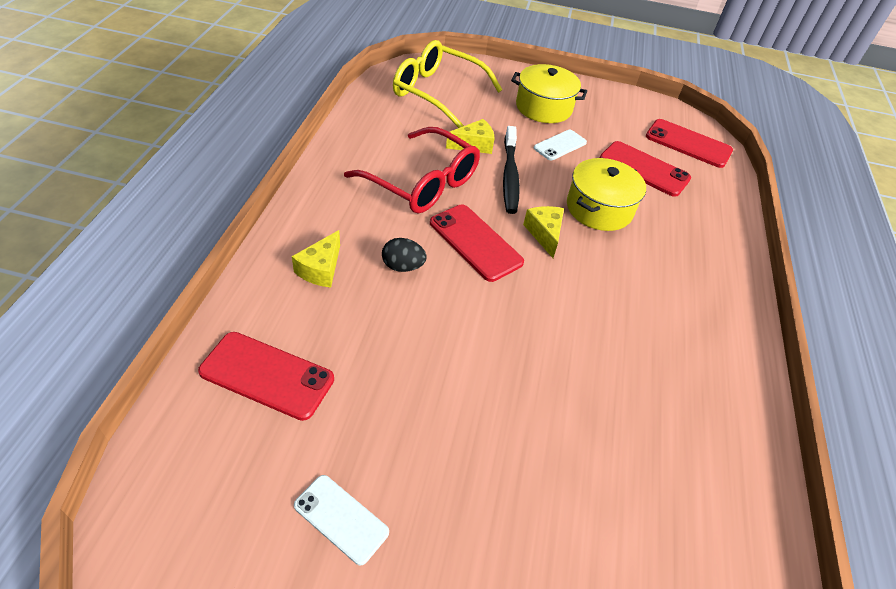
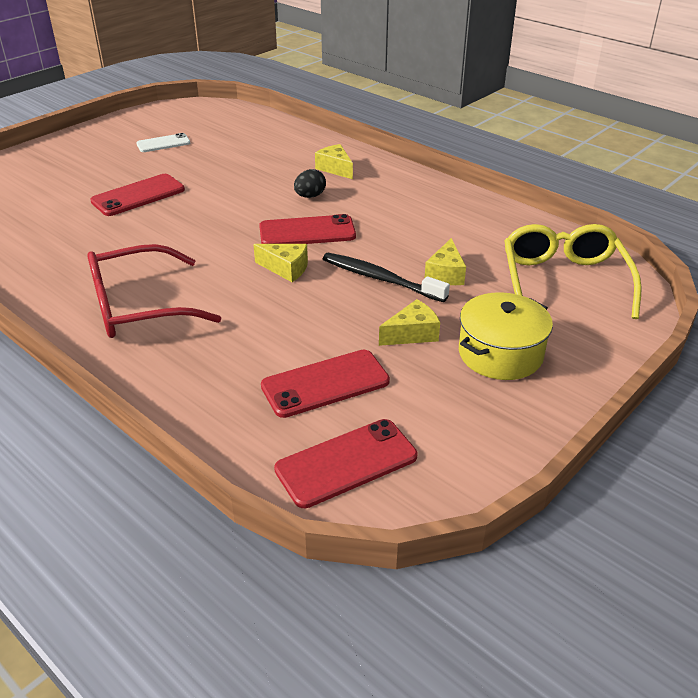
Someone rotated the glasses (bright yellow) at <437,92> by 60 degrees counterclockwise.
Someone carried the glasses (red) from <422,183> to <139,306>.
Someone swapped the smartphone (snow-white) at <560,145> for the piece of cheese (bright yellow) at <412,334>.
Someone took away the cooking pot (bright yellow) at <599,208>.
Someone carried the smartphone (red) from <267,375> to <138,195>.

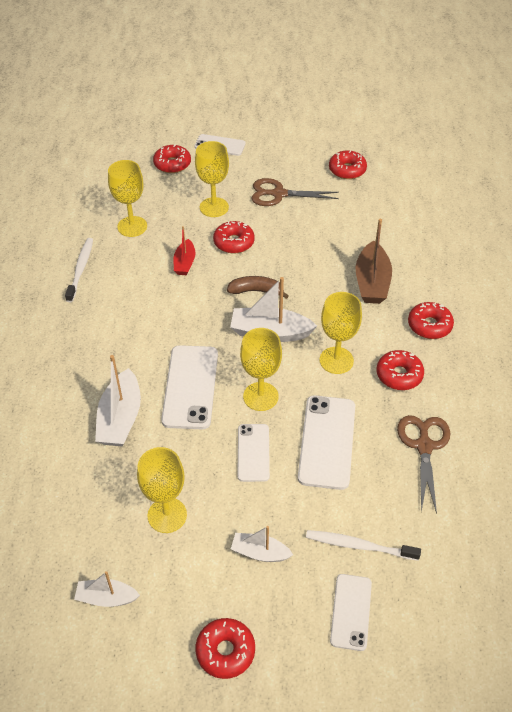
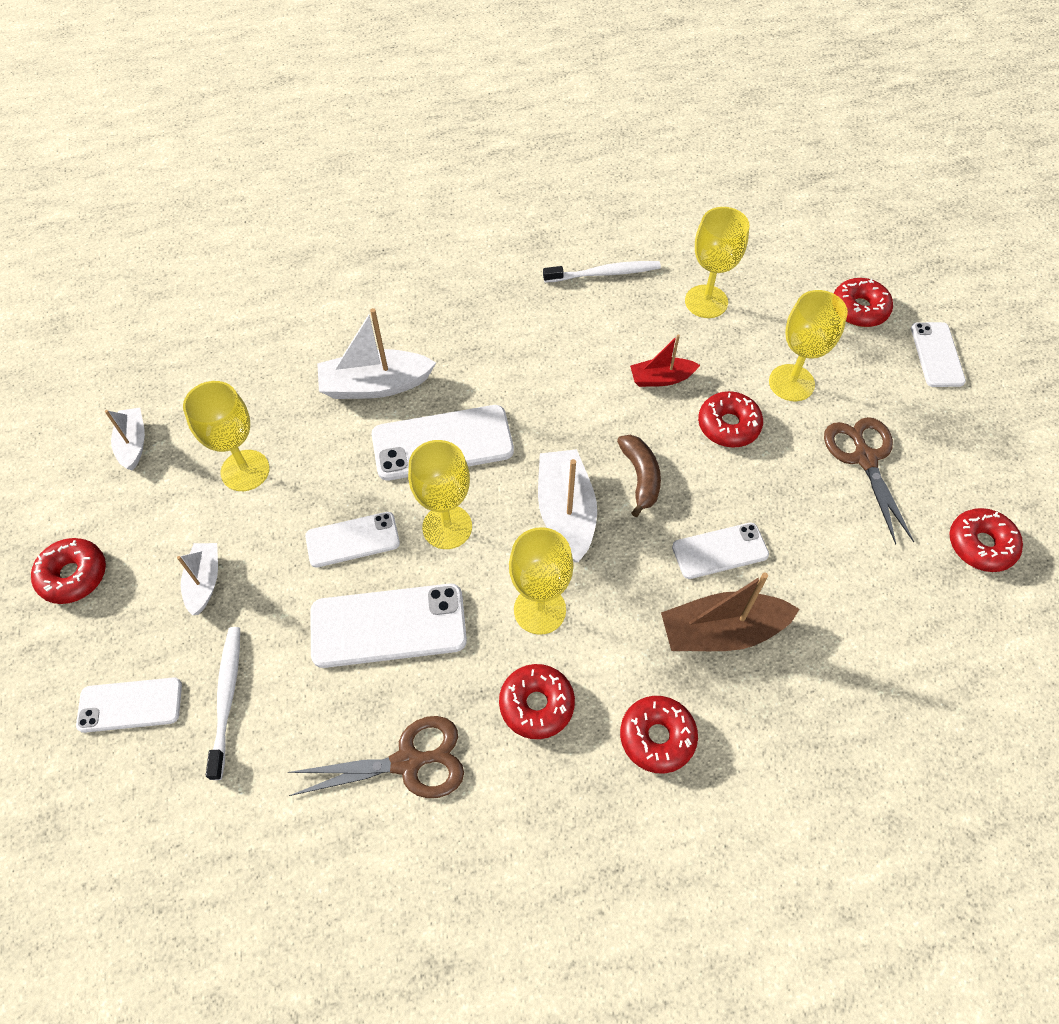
Someone put down the smartphone (snow-white) at <720,551>.

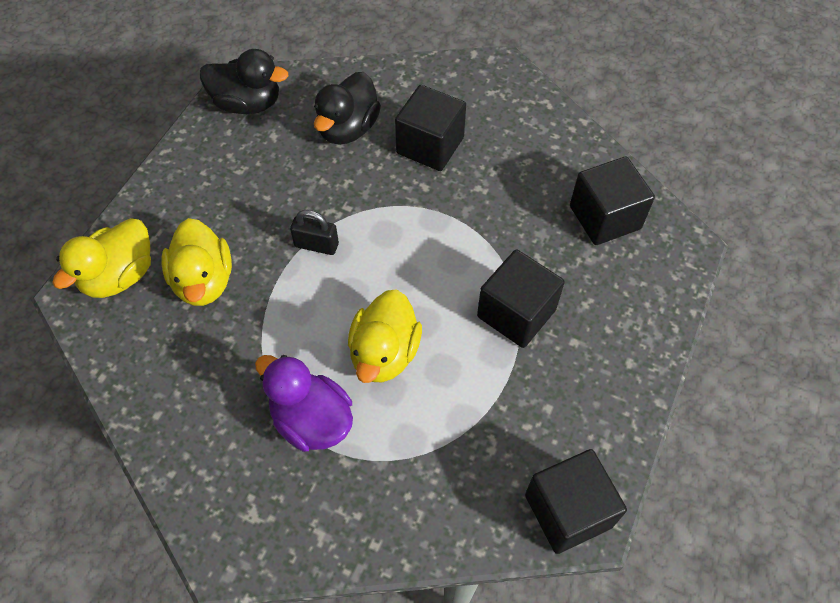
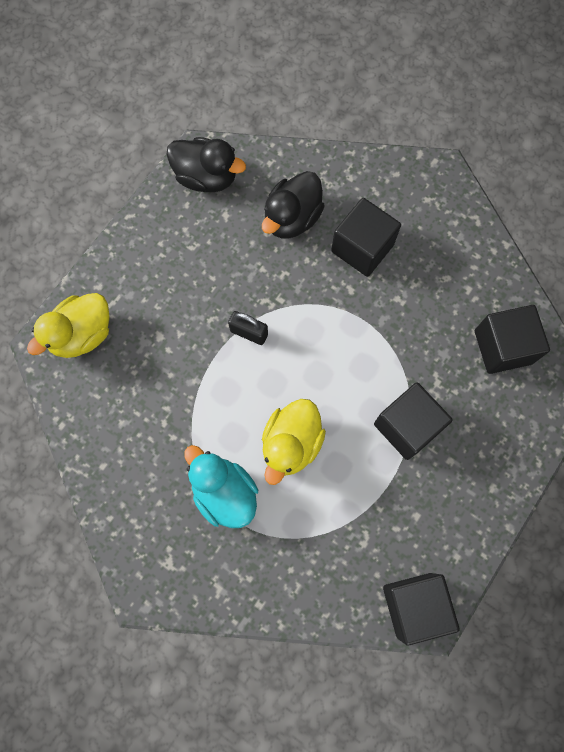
Someone took away the rubber duck (bright yellow) at <204,281>.
Someone repainted the rubber duck (royal purple) at <311,420>, which became the rubber duck (aqua) at <224,492>.

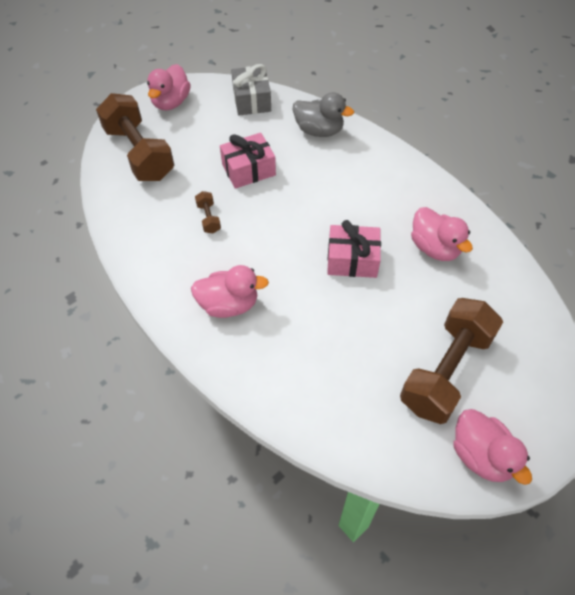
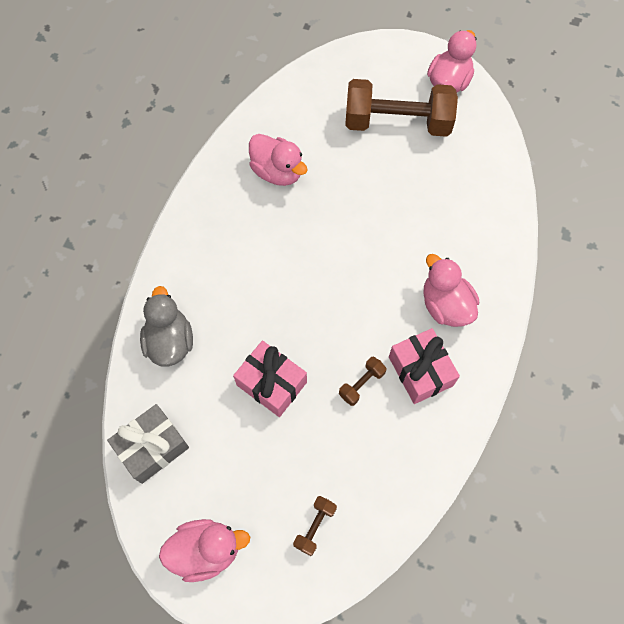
Someone scaled the free weight (dark brown) at <139,153> by 0.41.
Someone rotated the rubber duck (rosy) at <435,248> by 105 degrees clockwise.
Someone carried the present (rosy) from <352,260> to <420,371>.

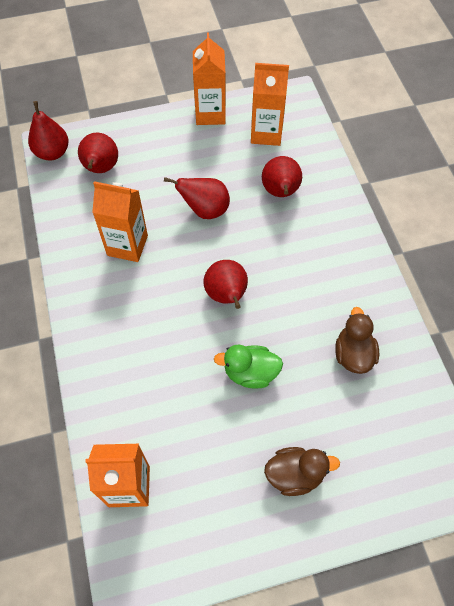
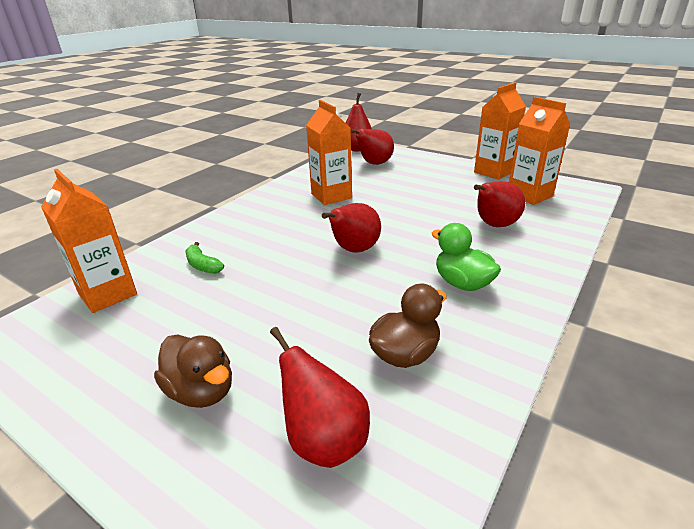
Someone carried the toy pear (red) from <205,210> to <324,440>.
Someone carried the rubber duck (green) from <250,373> to <462,283>.
Someone put down the banana (green) at <202,265>.

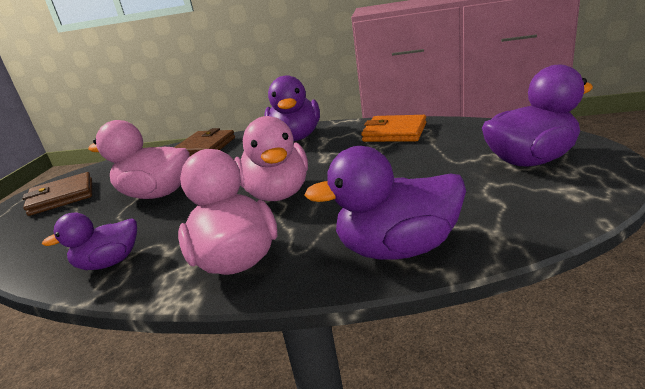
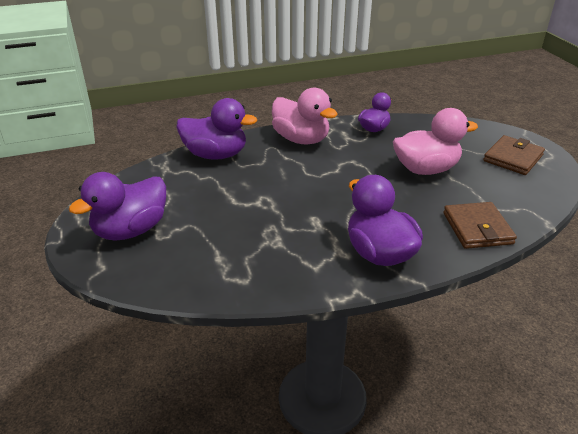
Someone took away the wallet (bright orange) at <394,132>.
Someone took away the rubber duck (rosy) at <277,194>.
Someone rotated the rubber duck (royal purple) at <398,249> by 45 degrees clockwise.

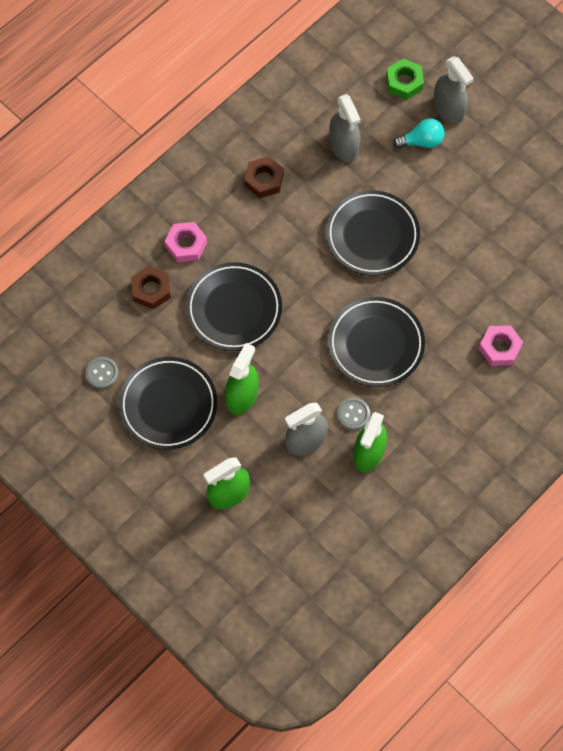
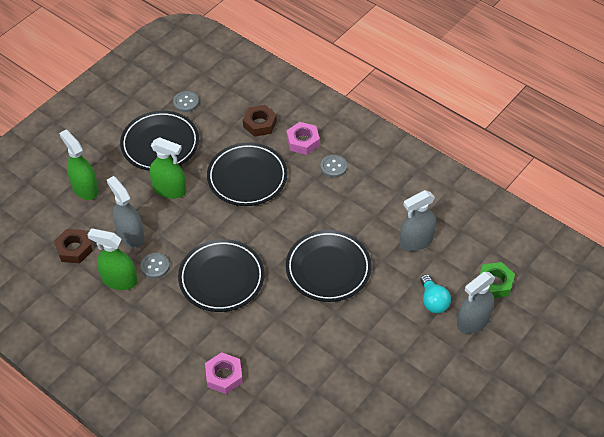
Someone carried the hex nut (dark brown) from <264,180> to <74,249>.
Someone put down the button (ash-grey) at <333,167>.

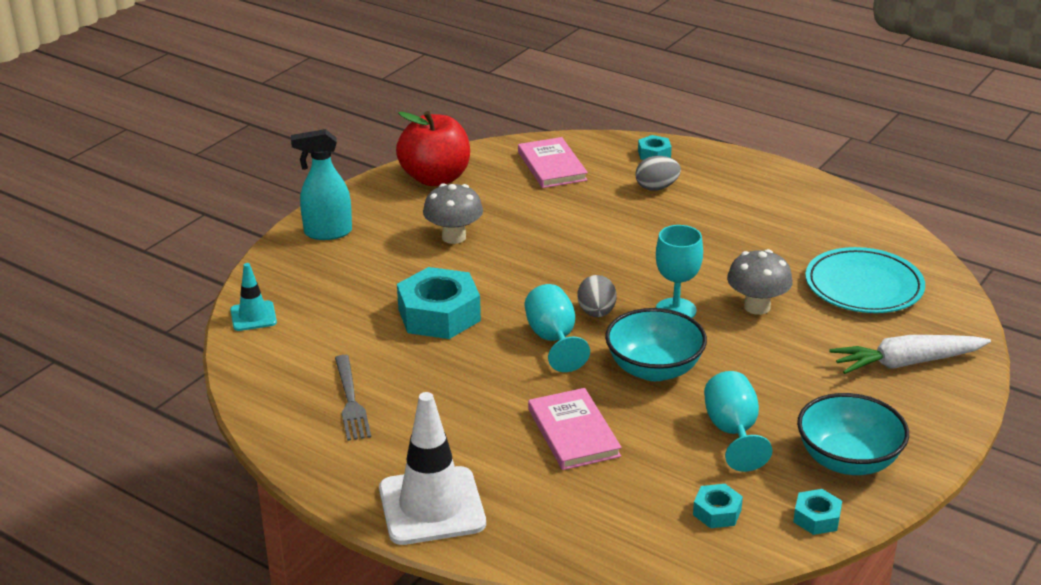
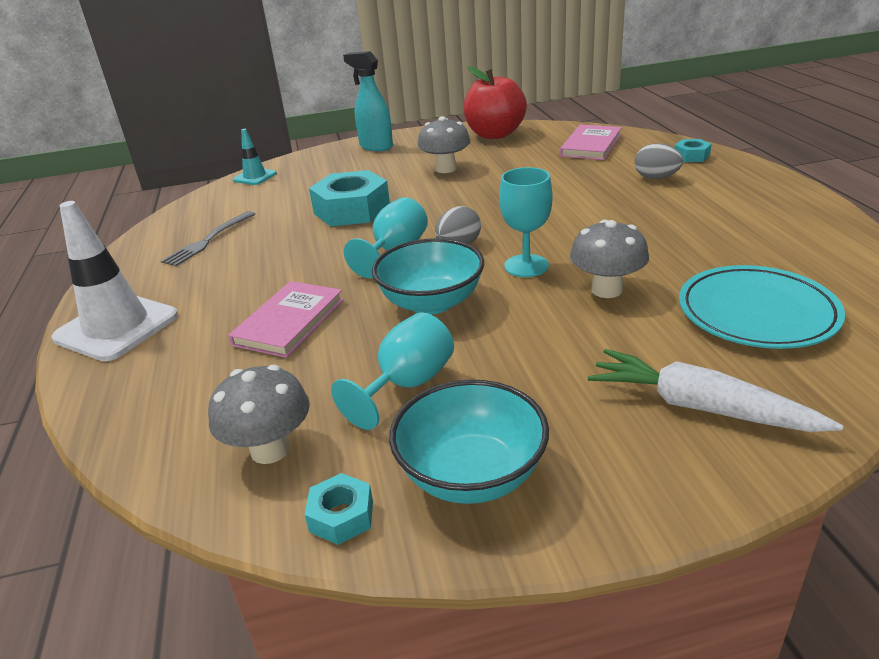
Someone swapped the hex nut (aqua) at <717,512> for the mushroom (ash-grey) at <270,449>.

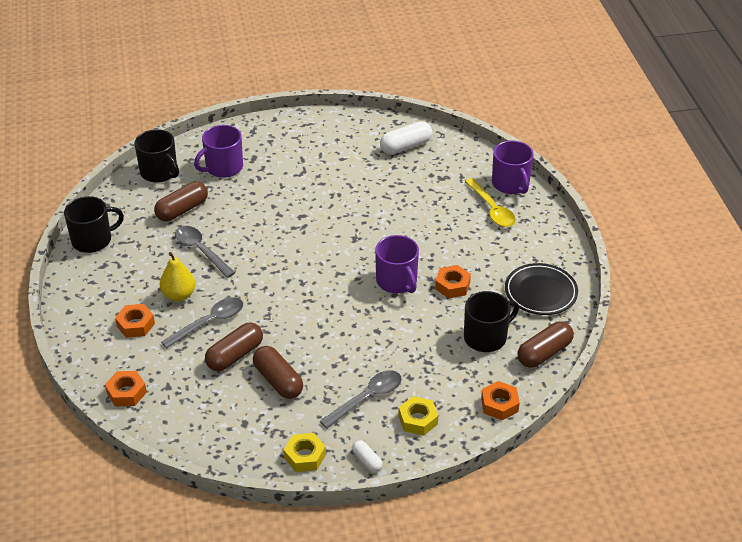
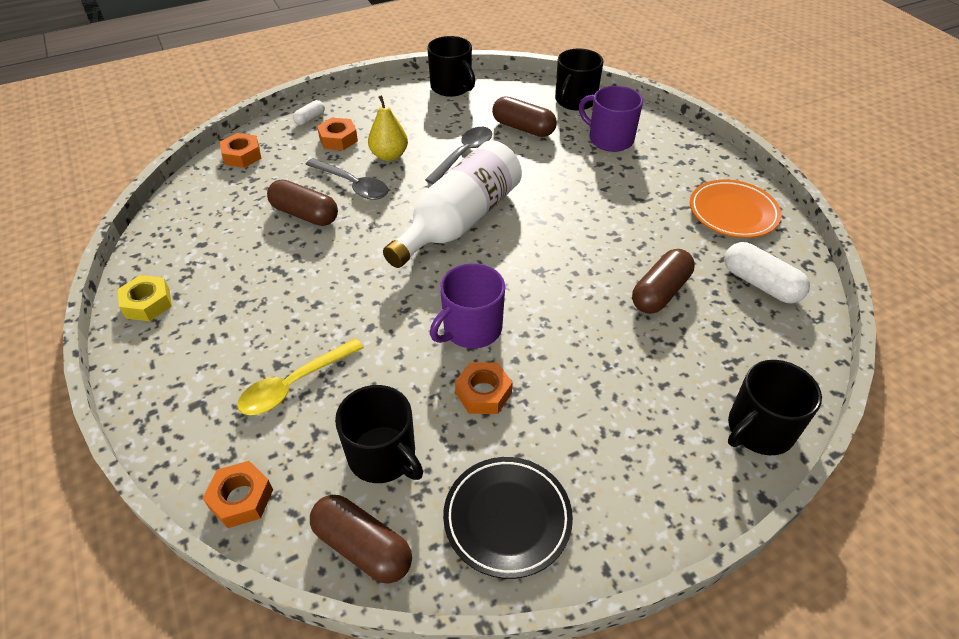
Someone repainted the mug (royal purple) at <511,184>, which became the mug (ebony) at <759,429>.
Someone carried the tablespoon (bright yellow) from <492,209> to <294,385>.
Someone carried the capsule (dark brown) from <278,381> to <660,292>.
Someone took away the tablespoon (ash-grey) at <367,398>.
Someone took away the hex nut (bright yellow) at <418,420>.
Someone carried the capsule (snow-white) from <367,461> to <310,118>.
Someone put down the drink bottle (snow-white) at <459,221>.
Someone put down the flat dish (bright orange) at <733,213>.

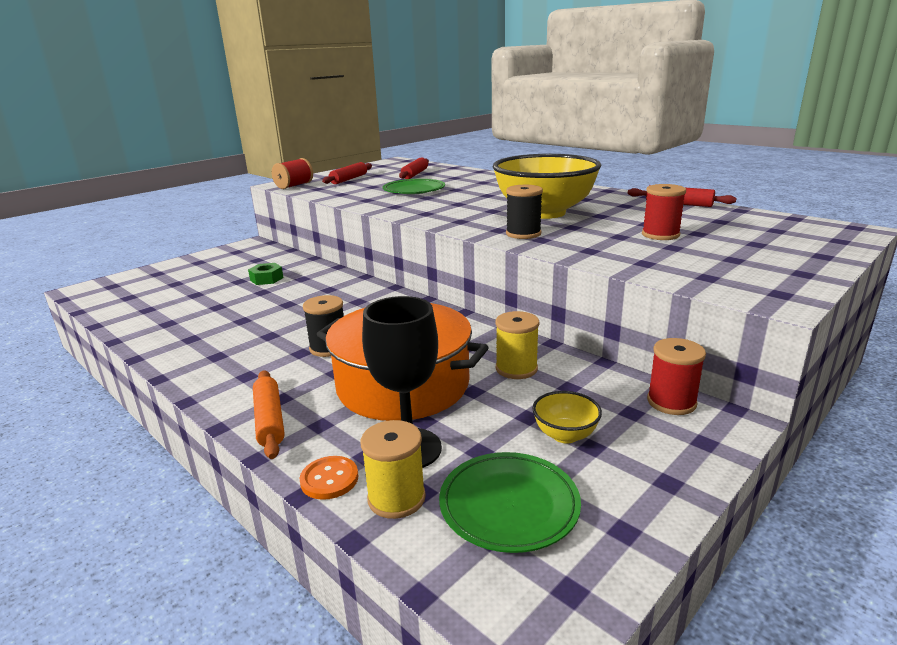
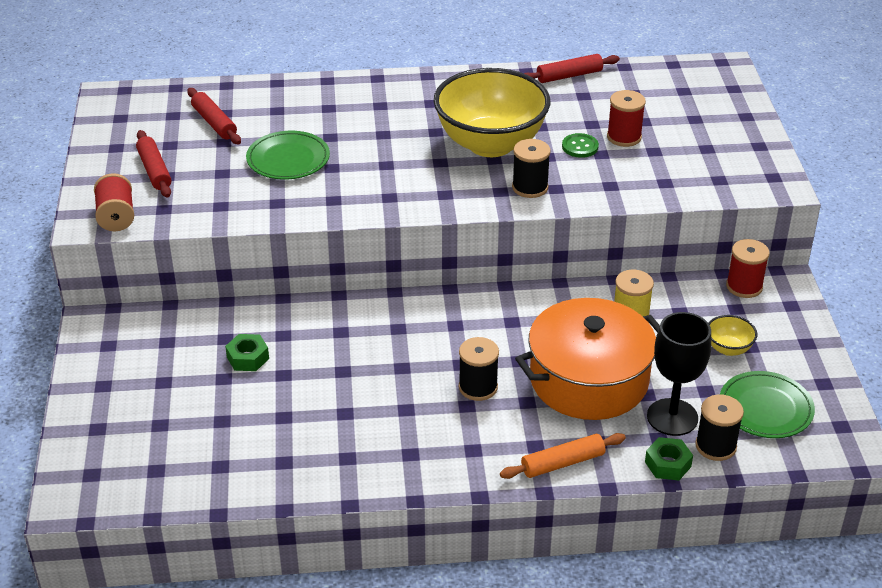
Someone rotated the pastry roller (bright orange) at <269,420> by 45 degrees counterclockwise.
Someone repainted the reel of thread (bright yellow) at <396,498>, which became the reel of thread (ebony) at <715,446>.
Someone swapped the button (bright orange) at <329,479> for the hex nut (green) at <667,464>.
Someone put down the button (green) at <580,147>.

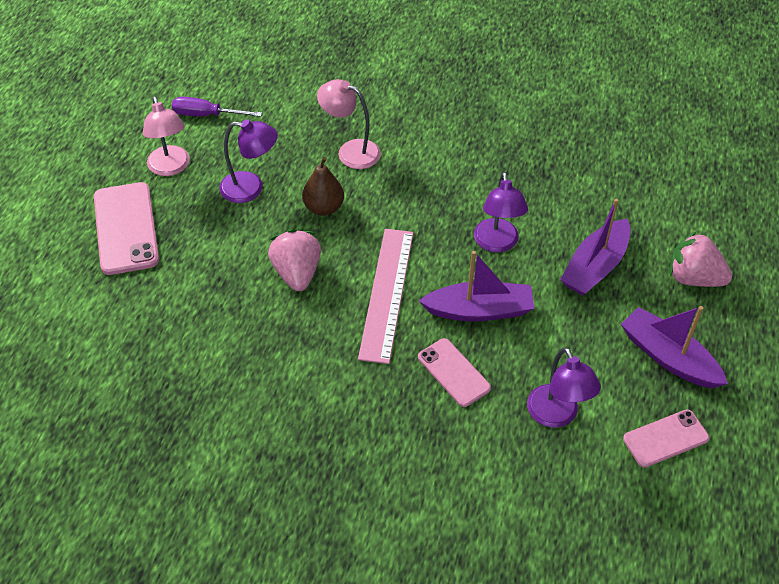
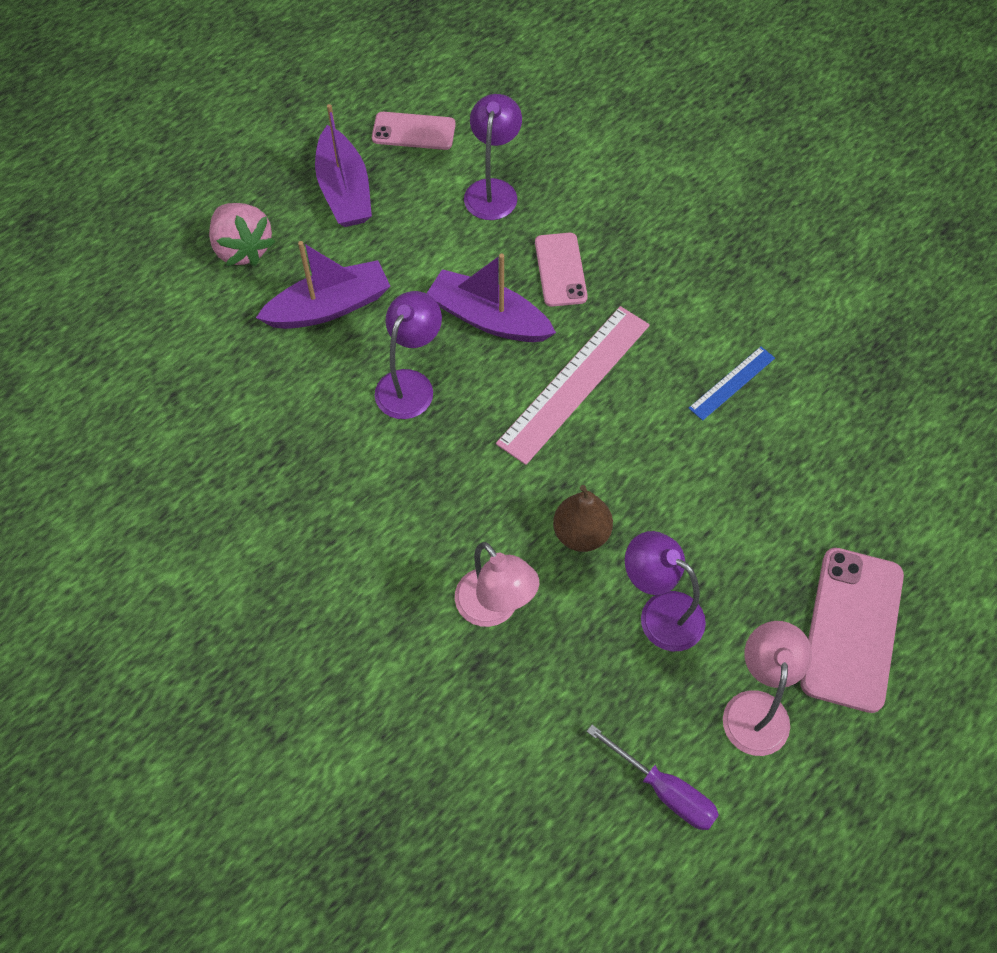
Someone took away the strawberry (rosy) at <297,273>.
Someone put down the ruler (royal blue) at <732,383>.

